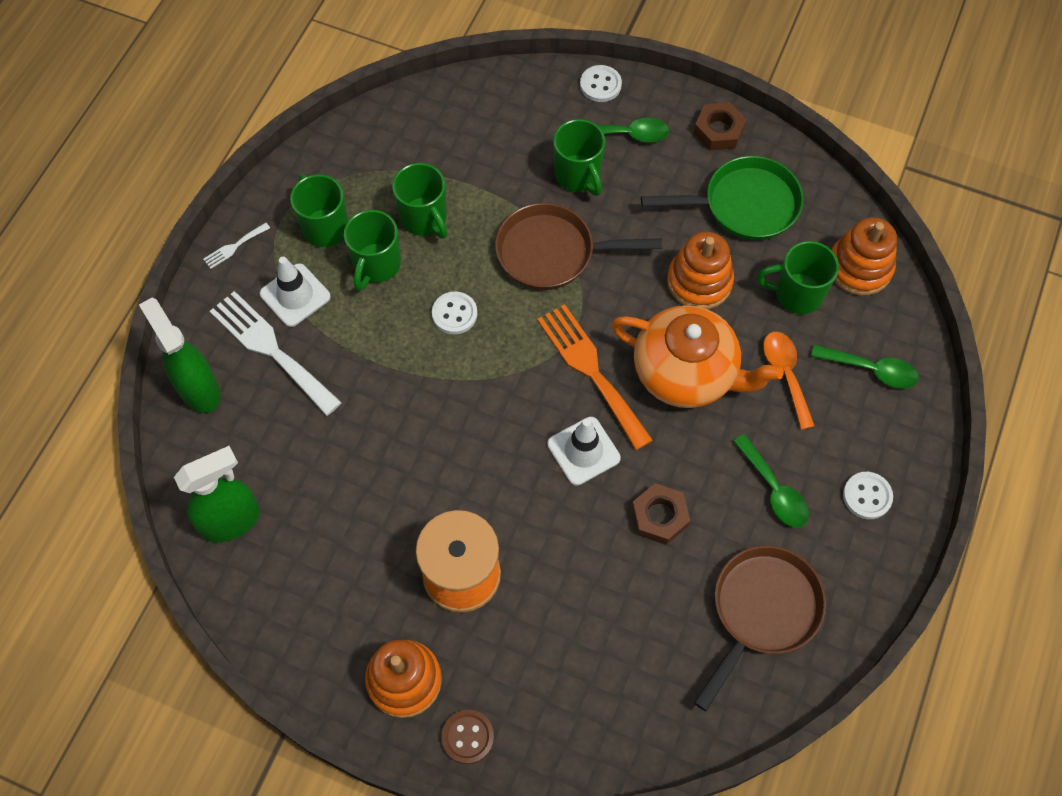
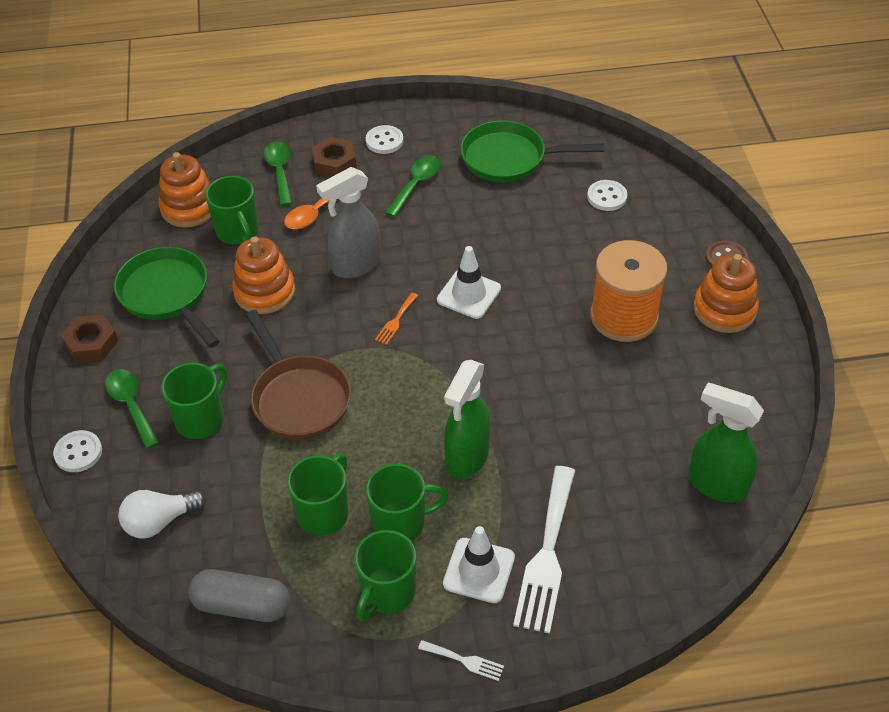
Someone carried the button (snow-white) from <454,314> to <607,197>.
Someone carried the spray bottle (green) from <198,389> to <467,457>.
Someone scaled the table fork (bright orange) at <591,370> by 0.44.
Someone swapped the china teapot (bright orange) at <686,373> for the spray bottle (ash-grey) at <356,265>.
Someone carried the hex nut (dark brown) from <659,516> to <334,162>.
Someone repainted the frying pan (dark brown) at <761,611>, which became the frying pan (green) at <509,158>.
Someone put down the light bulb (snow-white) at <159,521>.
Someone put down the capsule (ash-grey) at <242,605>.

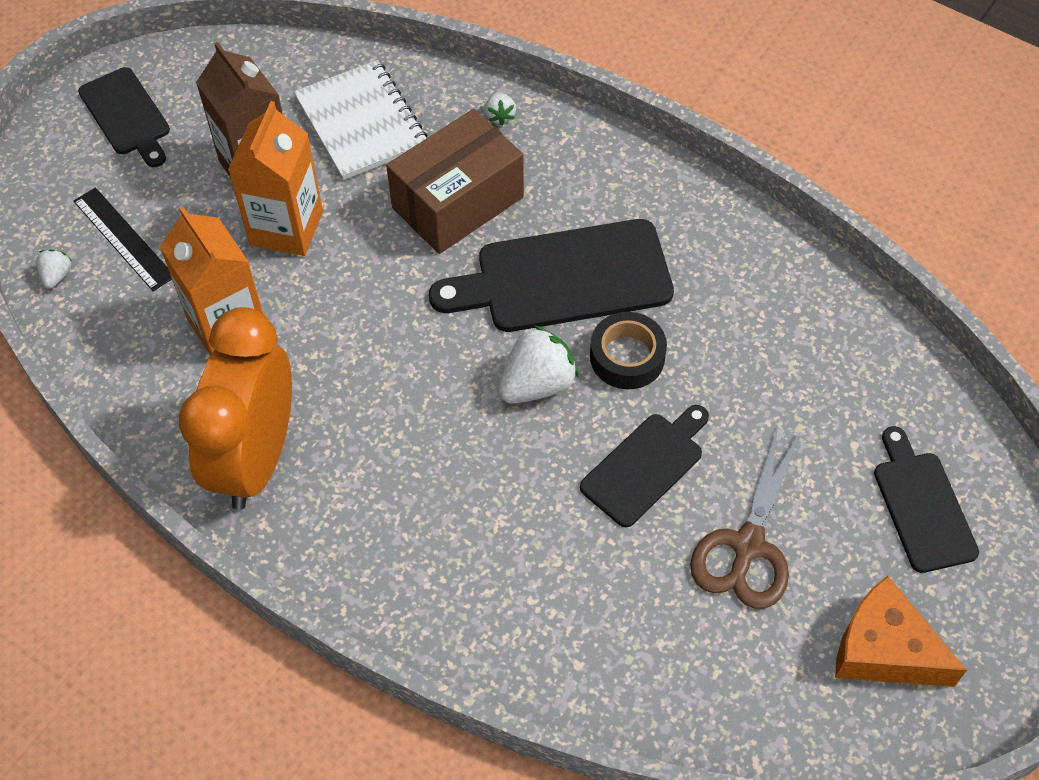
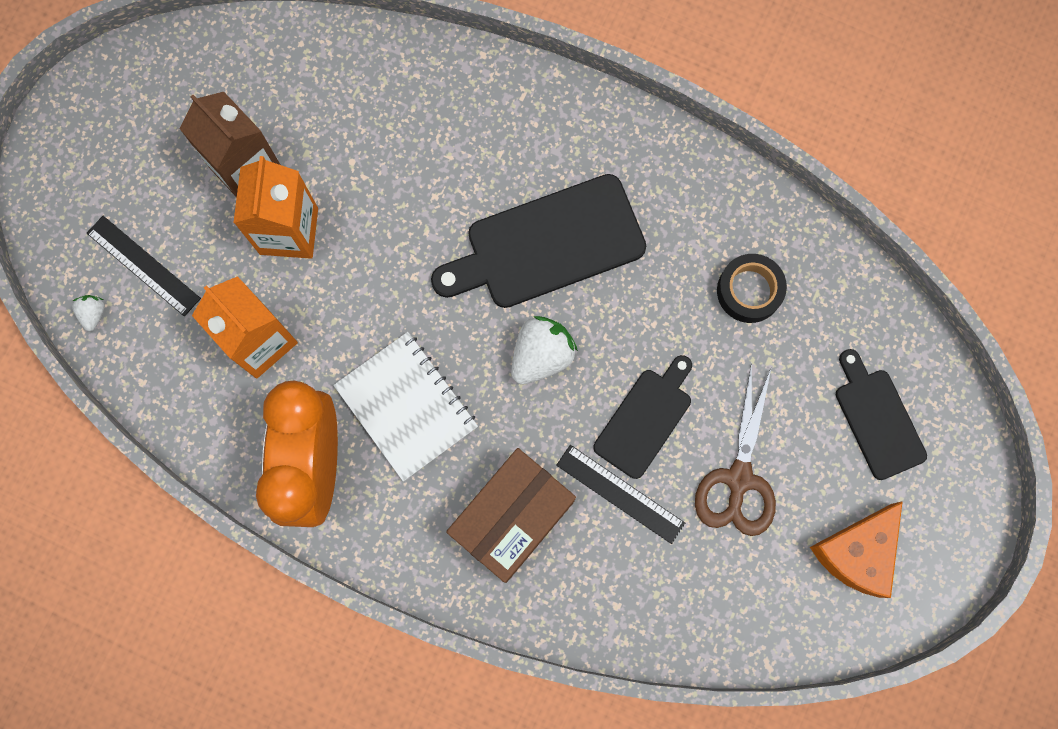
Someone carried the notebook (snow-white) from <361,122> to <406,406>.
Someone took away the cutting board (ebony) at <127,115>.
Someone took away the strawberry (snow-white) at <500,116>.
Someone carried the parcel (dark brown) from <458,202> to <512,518>.
Someone carried the tape (ebony) from <627,357> to <749,291>.
Someone rotated the piece of cheese (bright orange) at <884,649> by 75 degrees counterclockwise.
Someone put down the ruler (ebony) at <620,494>.

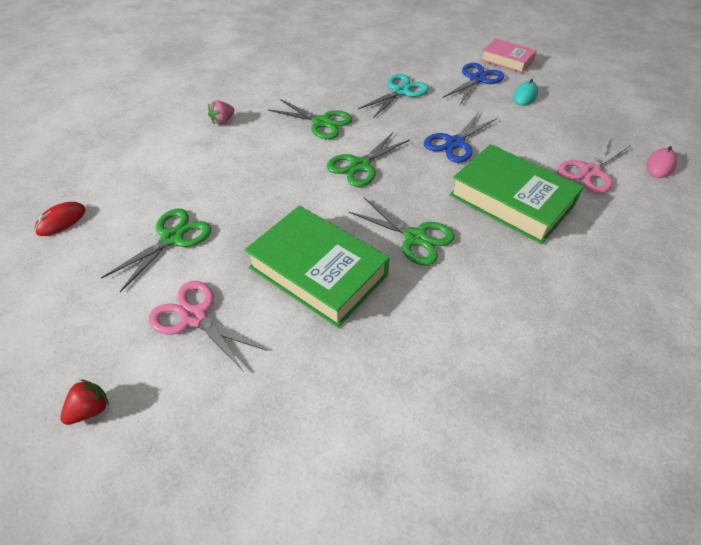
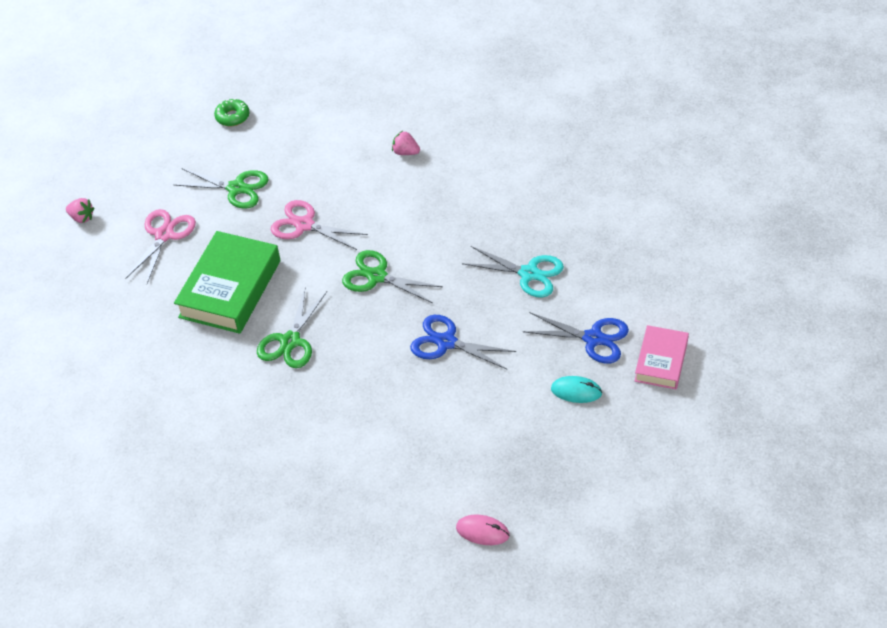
Someone took away the shears (green) at <321,122>.
Someone carried the shears (rosy) from <590,171> to <304,225>.
Someone took away the book (green) at <511,200>.
Someone swapped the PC mouse (red) at <61,221> for the doughnut (green) at <232,117>.
Someone repainted the strawberry (red) at <91,409>, which became the strawberry (rosy) at <82,217>.

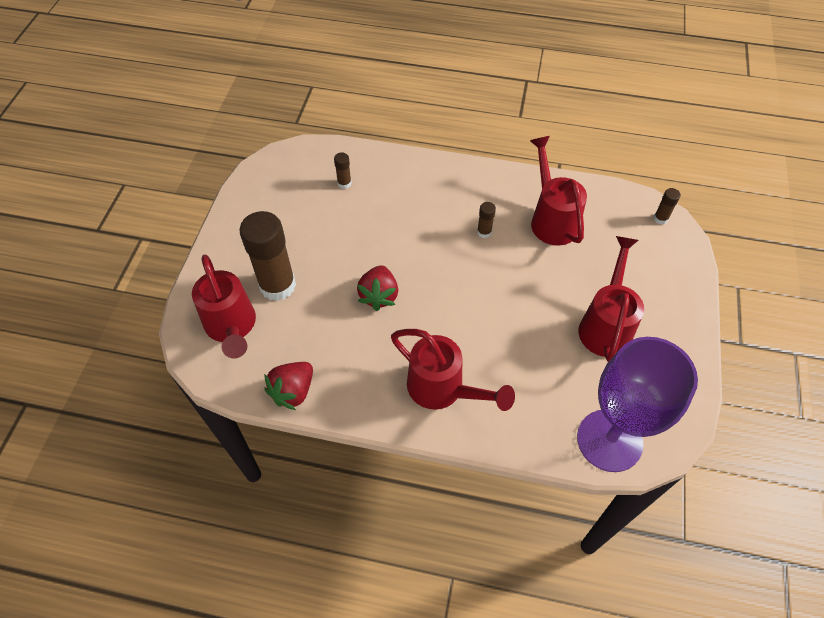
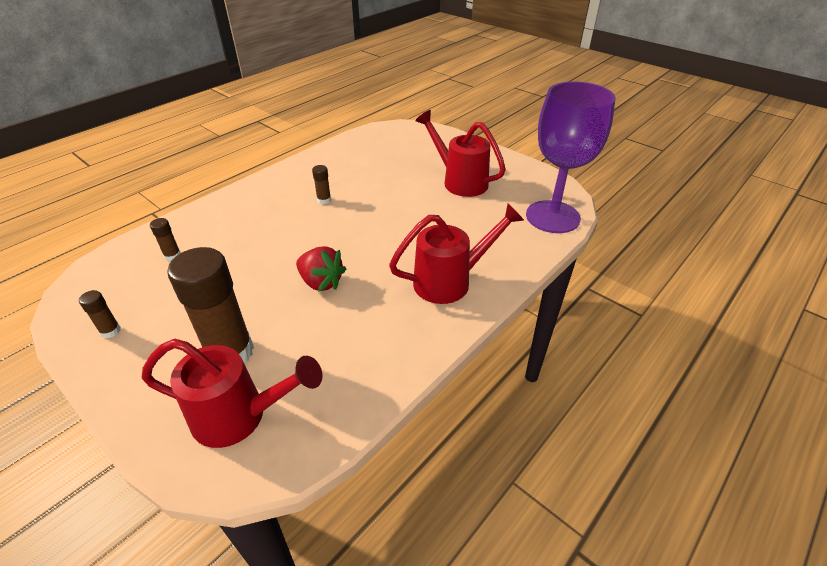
Someone took away the sprinkling can (red) at <551,219>.
Someone carried the glue (dark brown) from <660,218> to <110,331>.
Someone took away the strawberry (red) at <293,391>.

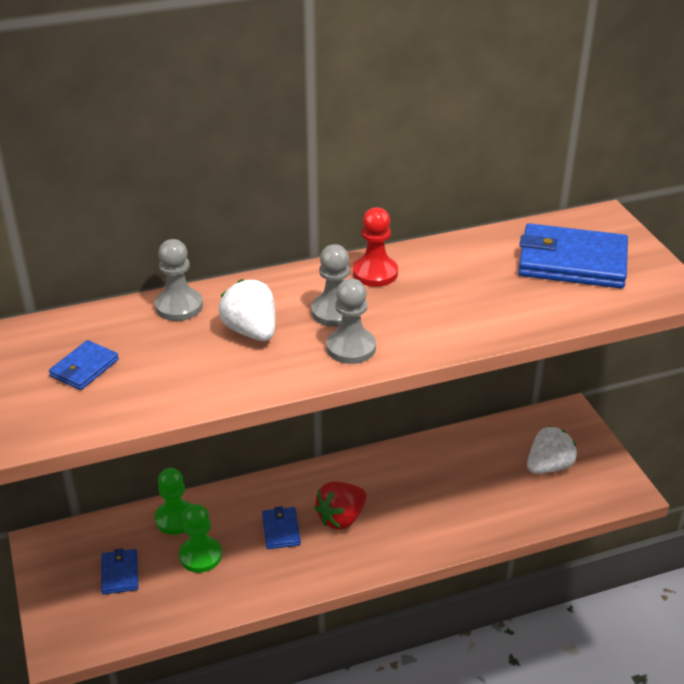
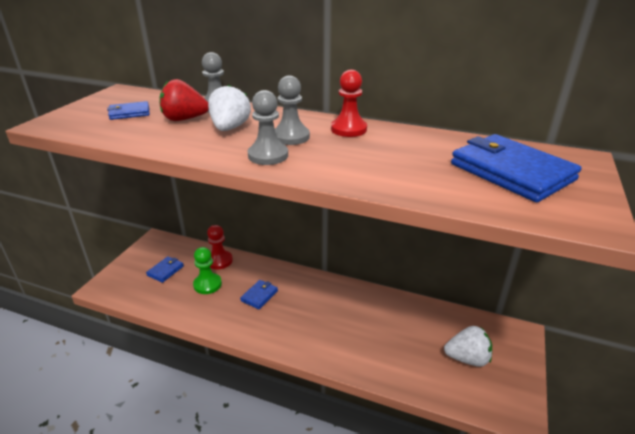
Someone repainted the game pawn (green) at <176,519>, which became the game pawn (red) at <219,261>.
Someone carried the strawberry (red) from <341,518> to <184,119>.

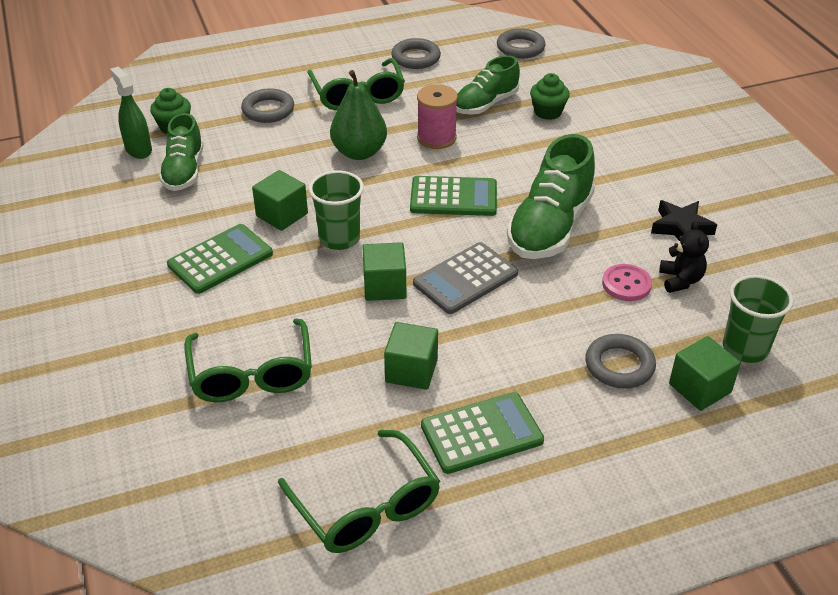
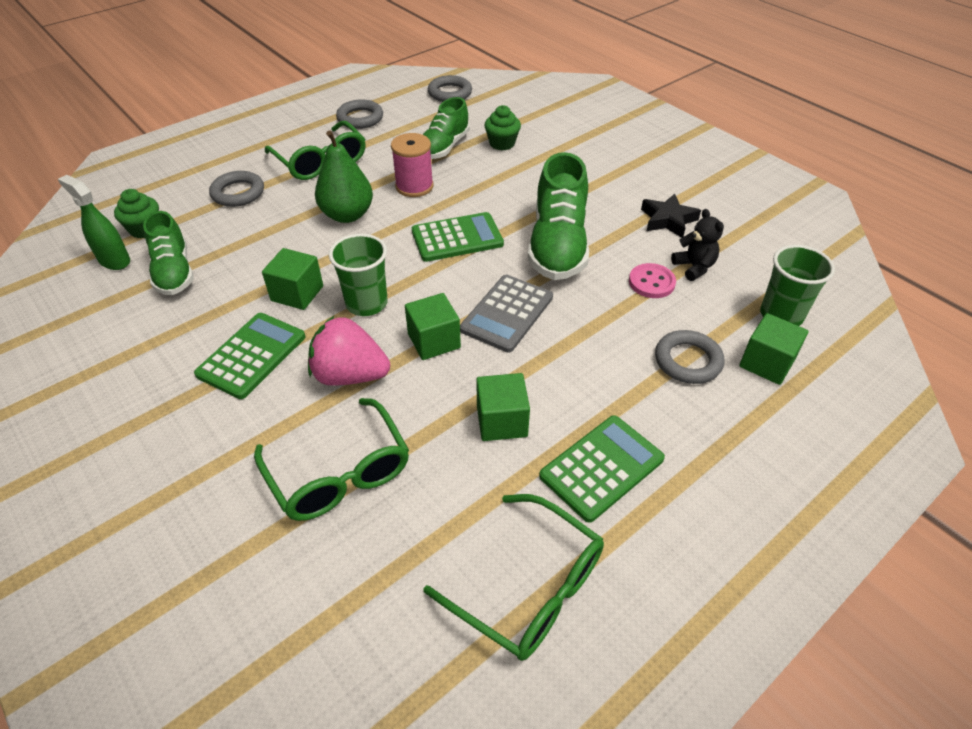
Someone put down the strawberry (rosy) at <350,375>.

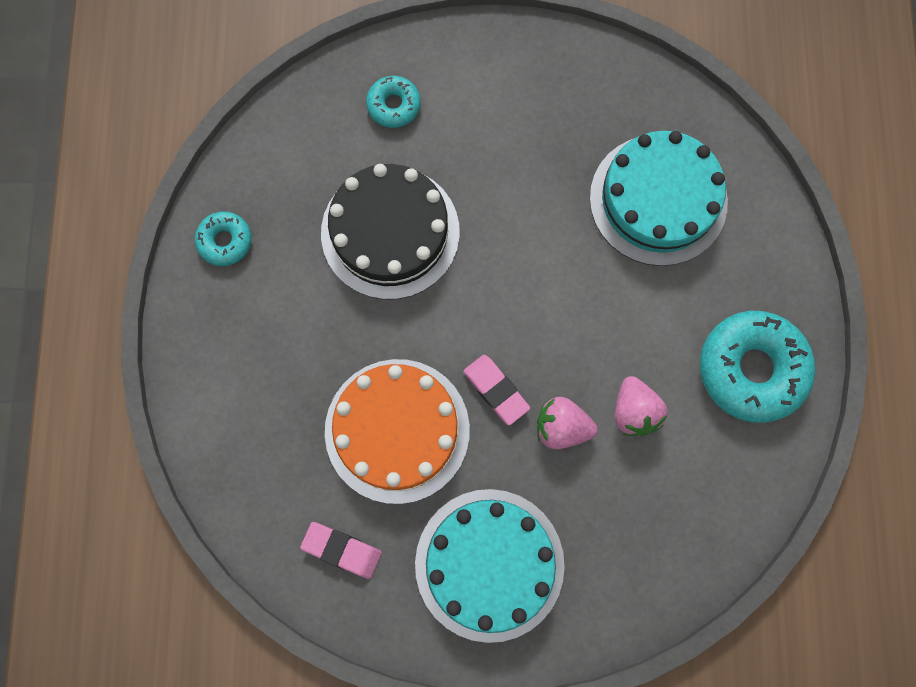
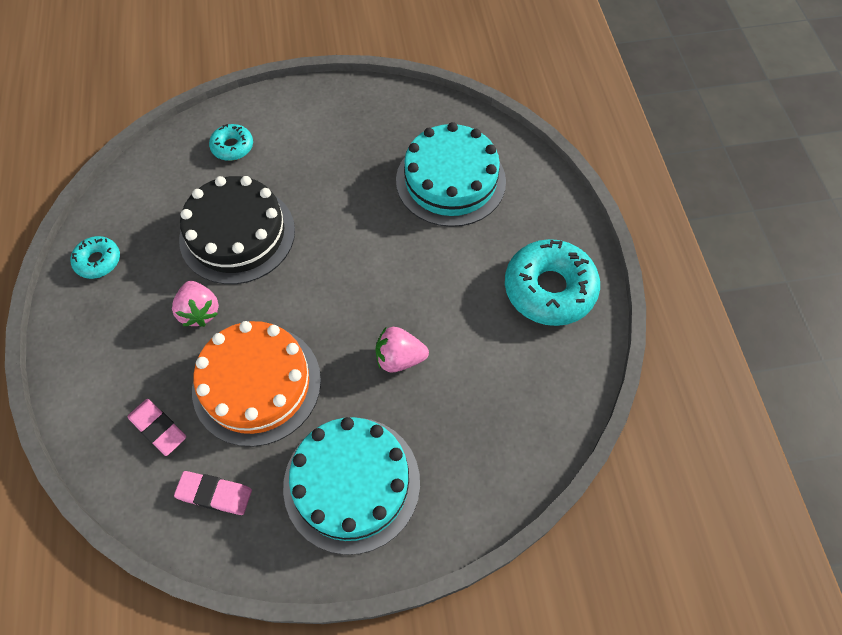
Someone carried the pencil eraser (rosy) from <496,390> to <158,428>.
Someone carried the strawberry (rosy) from <634,411> to <200,311>.

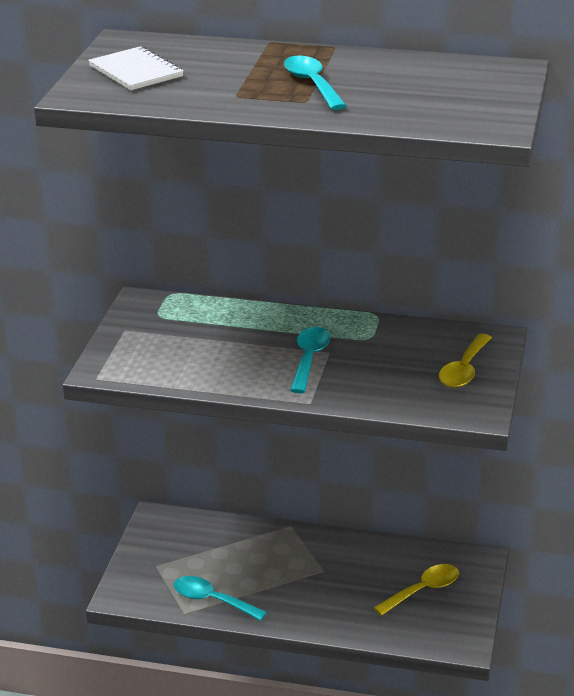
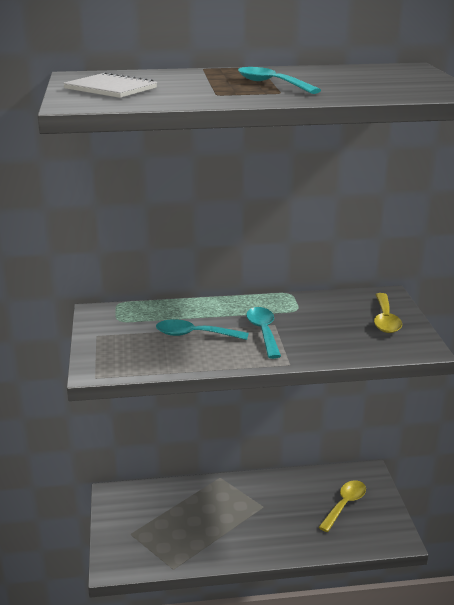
Someone carried the tablespoon (aqua) from <212,600> to <194,335>.

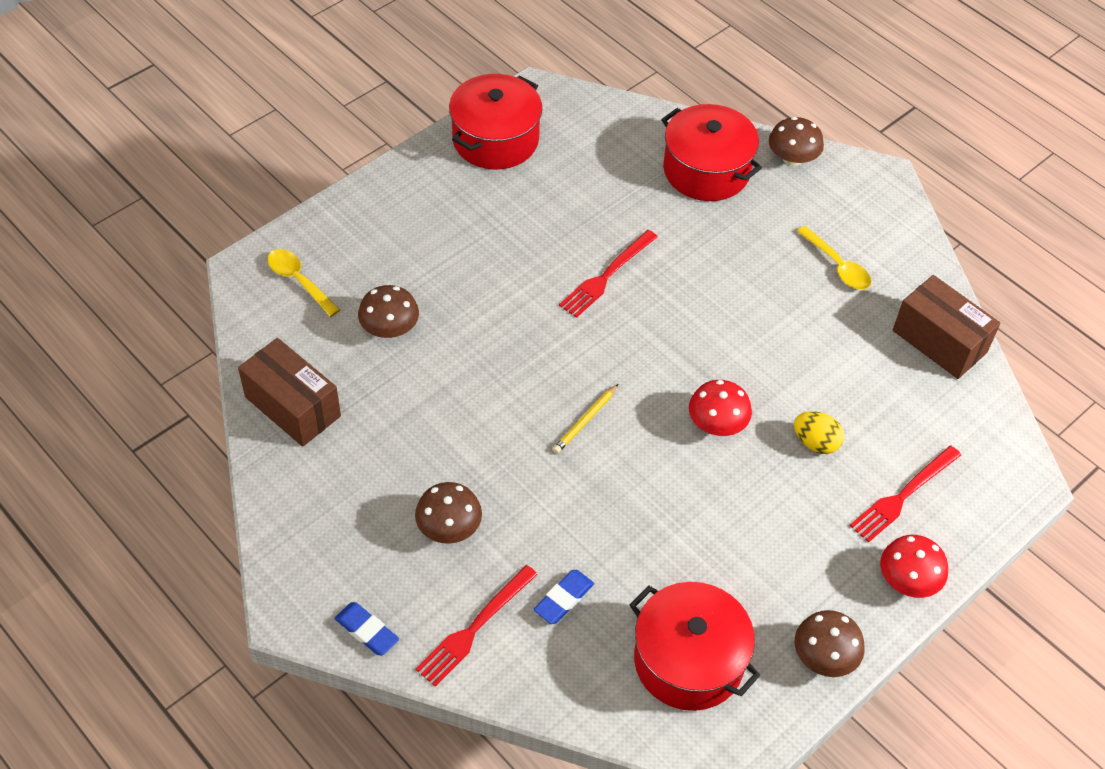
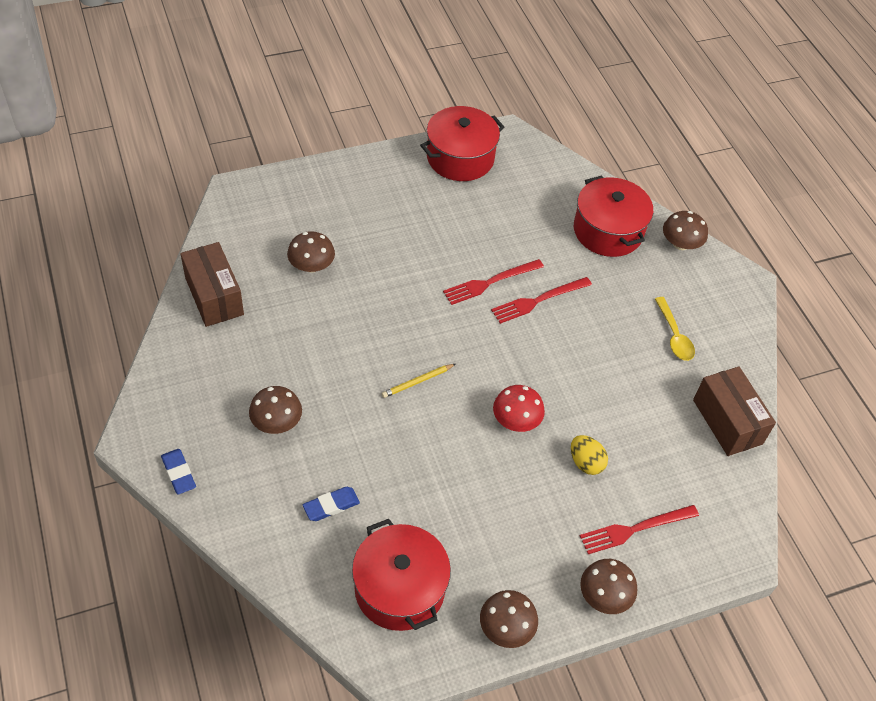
Someone took away the tablespoon (bright yellow) at <299,281>.
Someone repainted the mushroom (red) at <908,580>, which became the mushroom (dark brown) at <604,596>.
Someone carried the table fork (red) from <474,628> to <538,300>.

